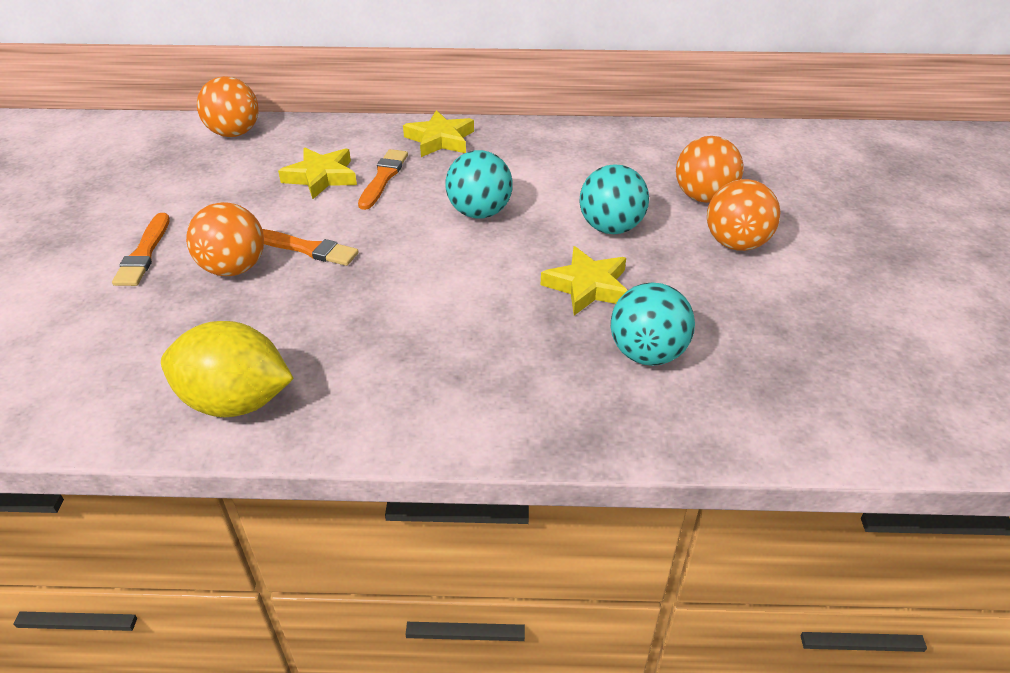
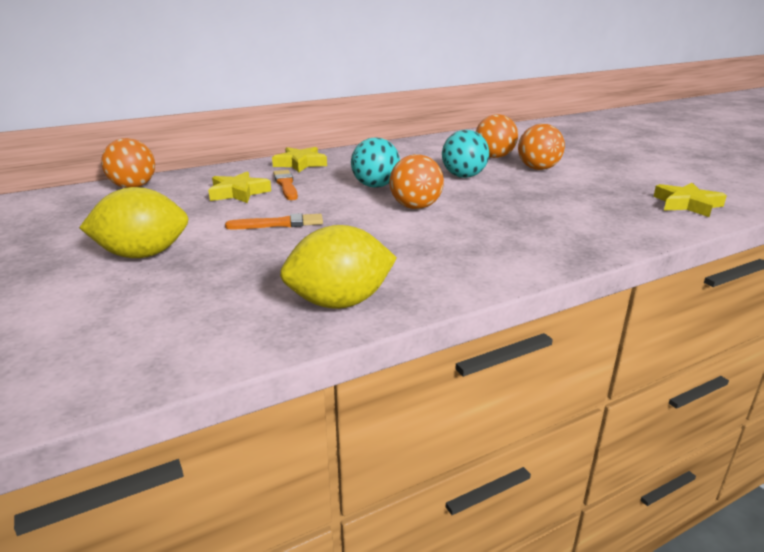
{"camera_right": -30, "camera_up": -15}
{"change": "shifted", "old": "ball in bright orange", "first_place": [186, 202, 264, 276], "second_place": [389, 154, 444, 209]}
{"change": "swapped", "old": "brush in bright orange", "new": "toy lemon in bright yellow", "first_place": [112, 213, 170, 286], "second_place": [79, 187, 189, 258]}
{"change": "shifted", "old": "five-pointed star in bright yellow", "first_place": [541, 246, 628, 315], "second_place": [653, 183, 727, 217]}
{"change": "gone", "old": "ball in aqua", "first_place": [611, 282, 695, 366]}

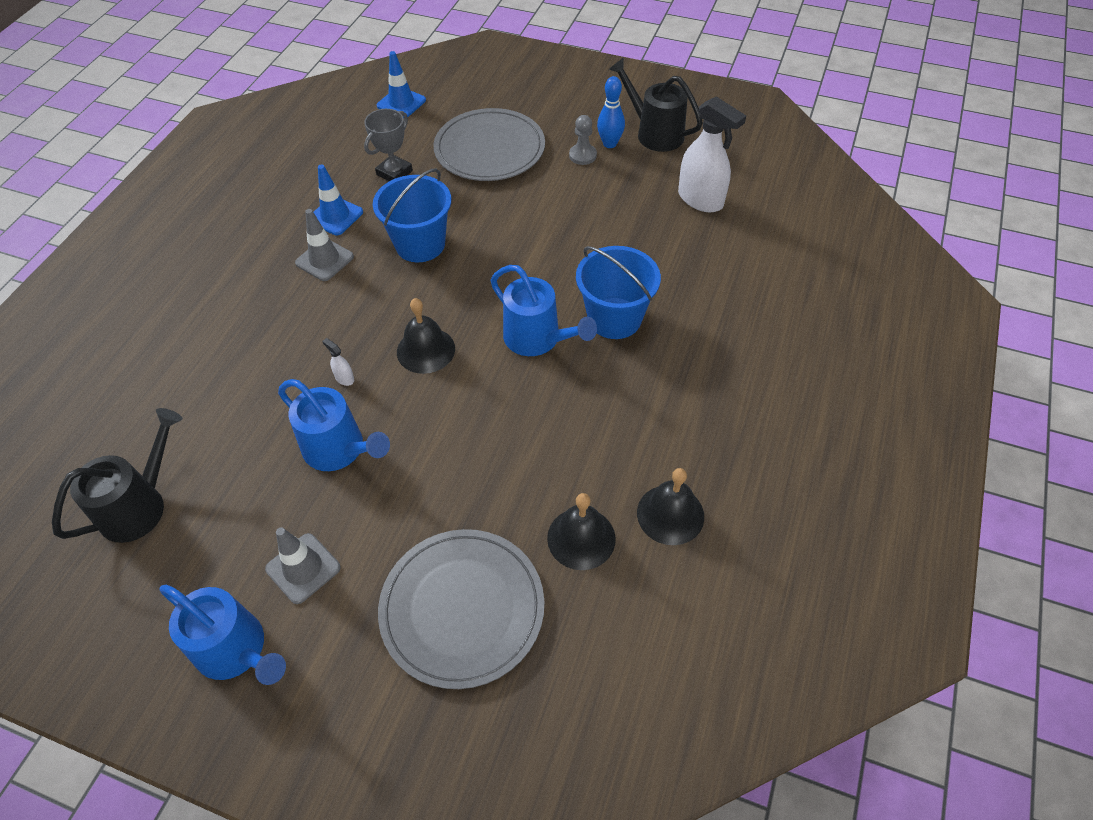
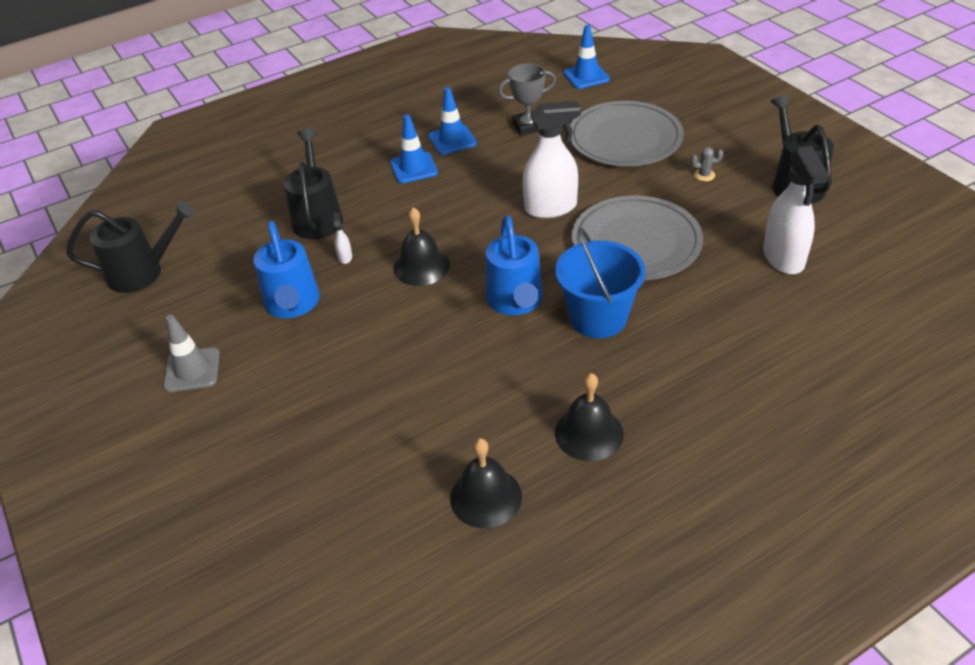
{"camera_right": 40, "camera_up": -10}
{"change": "gone", "old": "bowling pin in cobalt", "first_place": [597, 76, 625, 148]}
{"change": "swapped", "old": "pawn in grey", "new": "cactus in grey", "first_place": [569, 115, 597, 165], "second_place": [691, 147, 723, 181]}
{"change": "gone", "old": "bucket in cobalt", "first_place": [373, 168, 451, 262]}
{"change": "repainted", "old": "traffic cone in grey", "new": "traffic cone in cobalt", "first_place": [295, 209, 354, 281], "second_place": [390, 114, 438, 183]}
{"change": "shifted", "old": "hand bell in ebony", "first_place": [547, 493, 616, 570], "second_place": [555, 373, 624, 461]}
{"change": "shifted", "old": "dinner plate in grey", "first_place": [378, 529, 544, 689], "second_place": [572, 196, 703, 280]}
{"change": "gone", "old": "sprinkling can in cobalt", "first_place": [159, 585, 286, 685]}
{"change": "new", "new": "spray bottle in white", "second_place": [522, 101, 581, 218]}
{"change": "new", "new": "sprinkling can in ebony", "second_place": [284, 129, 343, 239]}

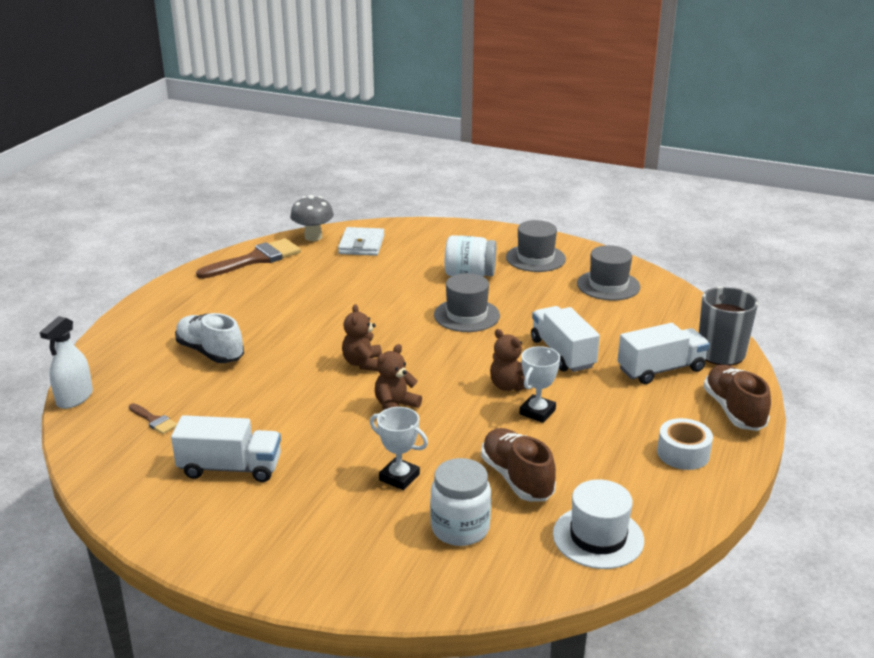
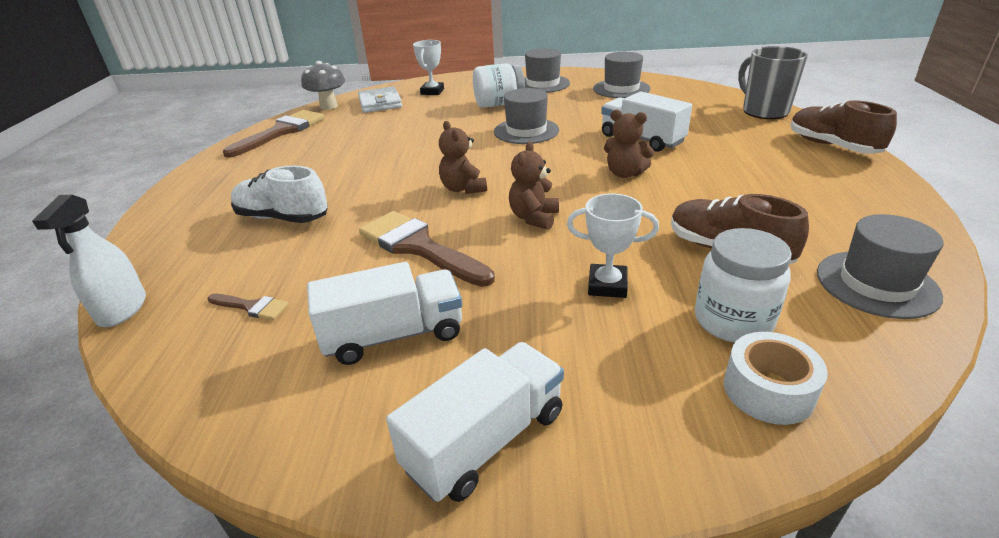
{"camera_right": -20, "camera_up": 5}
{"change": "shifted", "old": "toy truck in white", "first_place": [617, 323, 710, 384], "second_place": [386, 342, 564, 502]}
{"change": "shifted", "old": "prize cup in white", "first_place": [519, 346, 560, 423], "second_place": [413, 40, 444, 95]}
{"change": "shifted", "old": "sticky tape in white", "first_place": [657, 418, 713, 470], "second_place": [724, 332, 828, 425]}
{"change": "repainted", "old": "hat in white", "new": "hat in grey", "first_place": [553, 479, 644, 569], "second_place": [817, 214, 944, 319]}
{"change": "new", "new": "brush in dark brown", "second_place": [359, 211, 495, 287]}

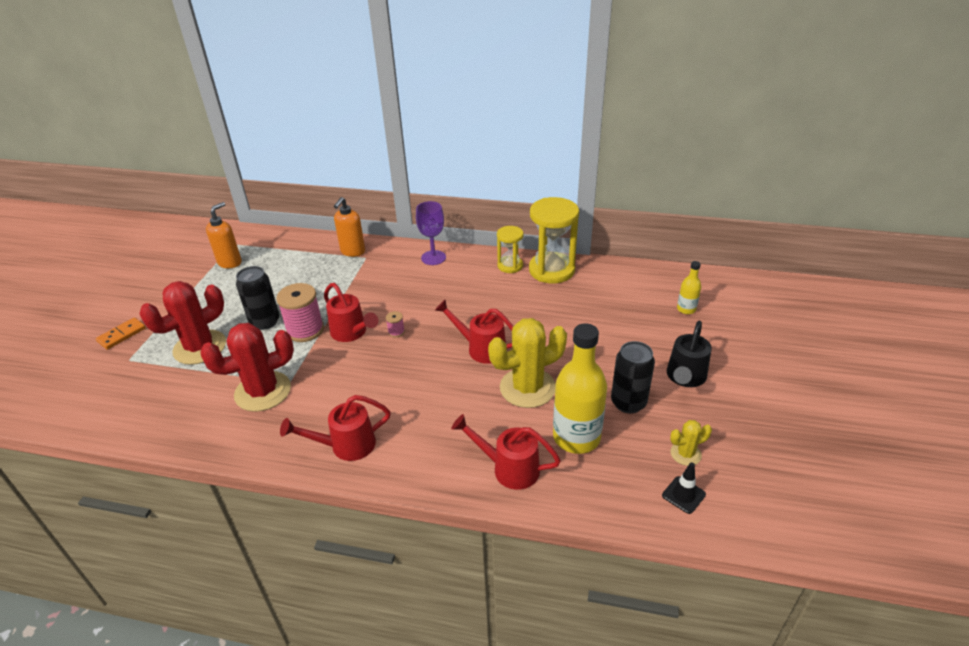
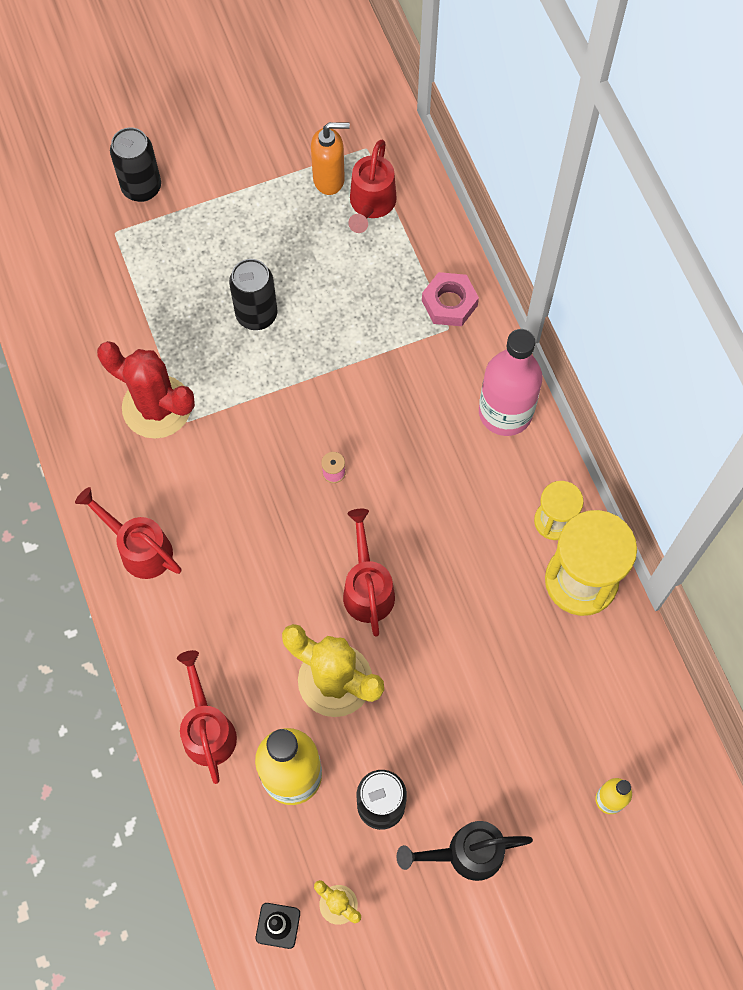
{"camera_right": 55, "camera_up": 30}
{"change": "swapped", "old": "soap dispenser in bright orange", "new": "nut in rose-pink", "first_place": [334, 197, 365, 257], "second_place": [422, 272, 479, 326]}
{"change": "swapped", "old": "wine glass in purple", "new": "flask in rose-pink", "first_place": [416, 201, 446, 265], "second_place": [479, 329, 543, 436]}
{"change": "gone", "old": "cactus in red", "first_place": [140, 281, 226, 365]}
{"change": "gone", "old": "bobbin in rose-pink", "first_place": [276, 283, 324, 342]}
{"change": "shifted", "old": "sprinkling can in red", "first_place": [324, 283, 378, 342], "second_place": [348, 140, 397, 233]}
{"change": "swapped", "old": "domino in bright orange", "new": "soda can in ebony", "first_place": [96, 318, 146, 350], "second_place": [110, 127, 161, 202]}

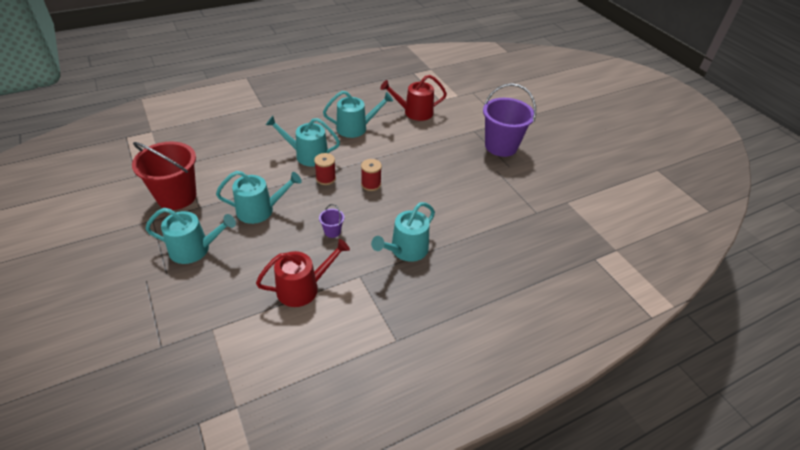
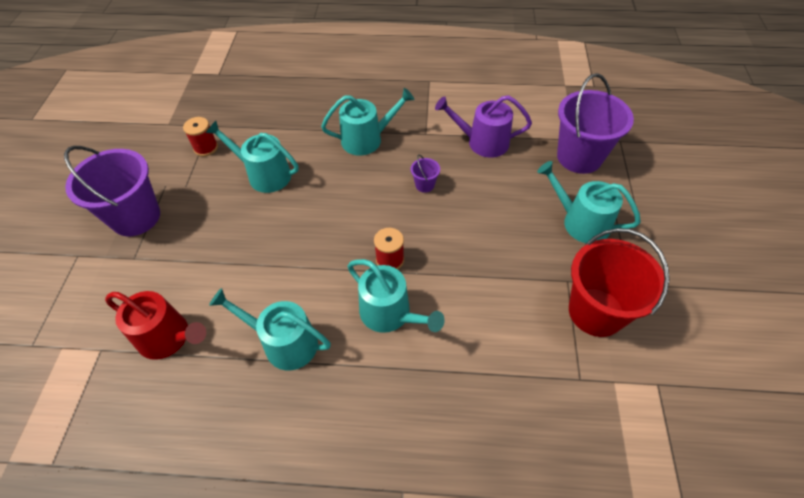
{"camera_right": -145, "camera_up": 10}
{"change": "shifted", "old": "bobbin in red", "first_place": [361, 159, 382, 191], "second_place": [183, 117, 218, 156]}
{"change": "shifted", "old": "sprinkling can in aqua", "first_place": [216, 171, 302, 224], "second_place": [206, 121, 299, 193]}
{"change": "repainted", "old": "sprinkling can in red", "new": "sprinkling can in purple", "first_place": [256, 239, 350, 307], "second_place": [435, 95, 532, 158]}
{"change": "new", "new": "bucket in purple", "second_place": [557, 73, 634, 174]}

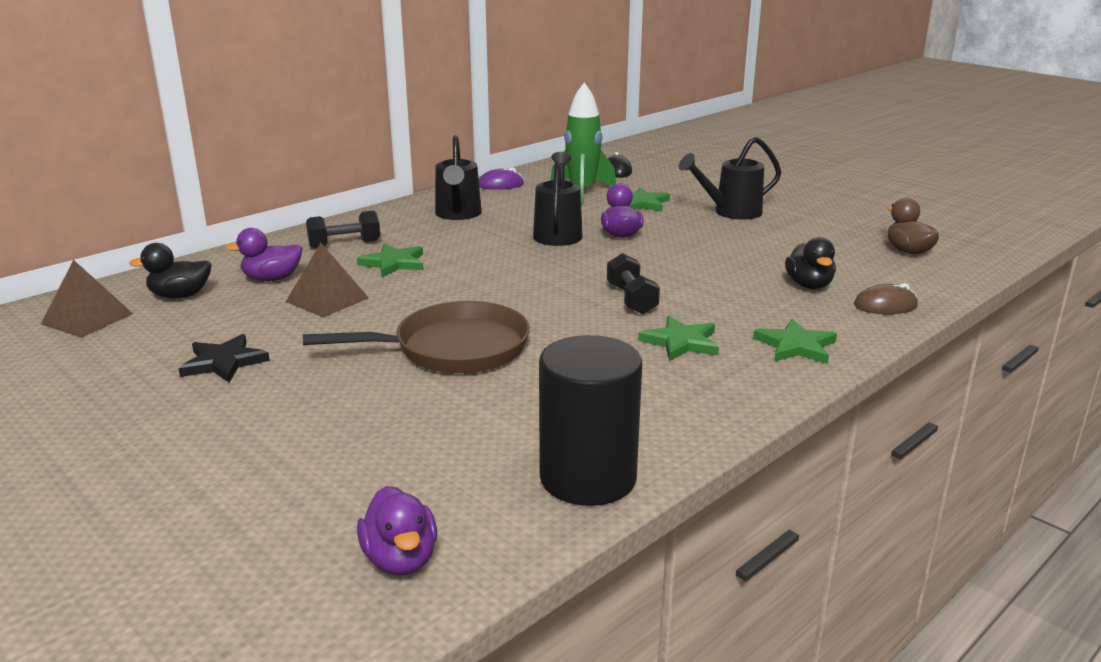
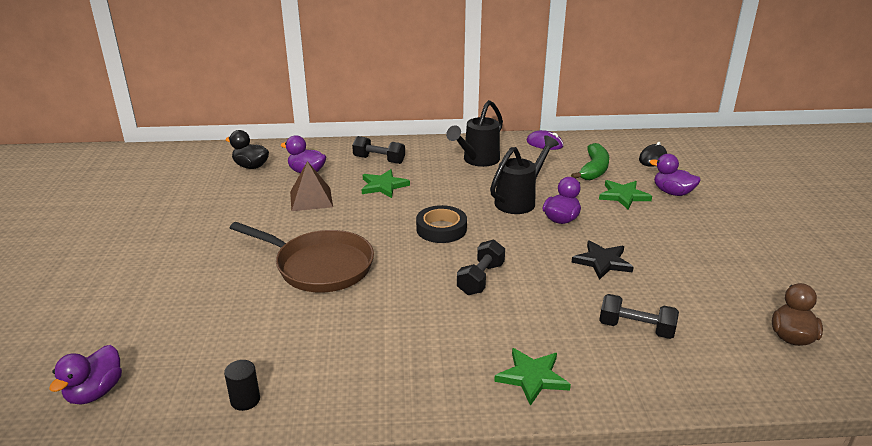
{"camera_right": 40, "camera_up": 5}
{"change": "swapped", "old": "rocket in green", "new": "banana in green", "first_place": [550, 82, 616, 205], "second_place": [571, 143, 609, 180]}
{"change": "gone", "old": "sprinkling can in ebony", "first_place": [679, 137, 781, 220]}
{"change": "swapped", "old": "toy duck in ebony", "new": "free weight in ebony", "first_place": [785, 237, 836, 289], "second_place": [599, 294, 679, 339]}
{"change": "gone", "old": "pyramid in dark brown", "first_place": [41, 260, 133, 338]}
{"change": "gone", "old": "computer mouse in dark brown", "first_place": [854, 283, 918, 314]}
{"change": "gone", "old": "five-pointed star in green", "first_place": [638, 316, 719, 361]}
{"change": "shifted", "old": "five-pointed star in ebony", "first_place": [178, 334, 270, 382], "second_place": [571, 240, 634, 280]}
{"change": "scaled", "old": "solid cylinder in ebony", "first_place": [539, 335, 642, 506], "second_place": [224, 360, 260, 411], "factor": 0.41}
{"change": "new", "new": "toy duck in purple", "second_place": [650, 154, 701, 196]}
{"change": "new", "new": "sticky tape in ebony", "second_place": [416, 205, 467, 243]}

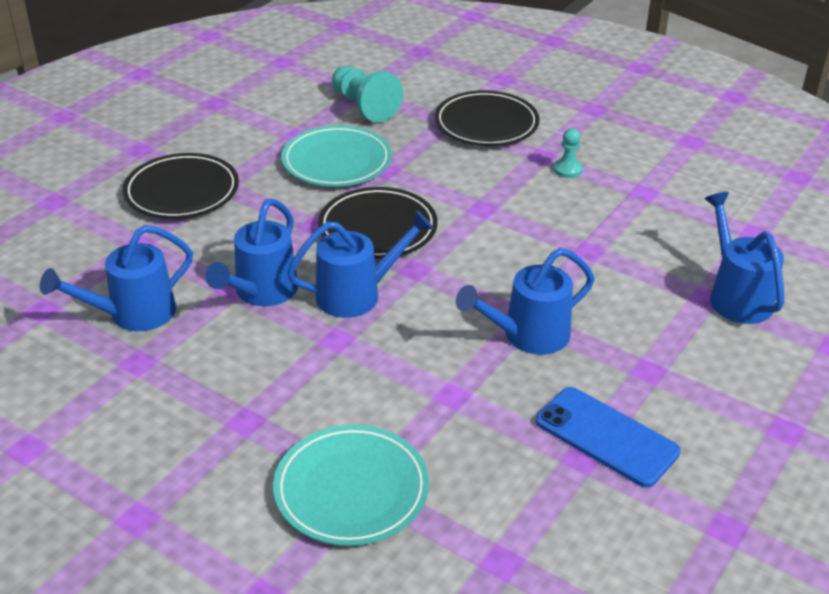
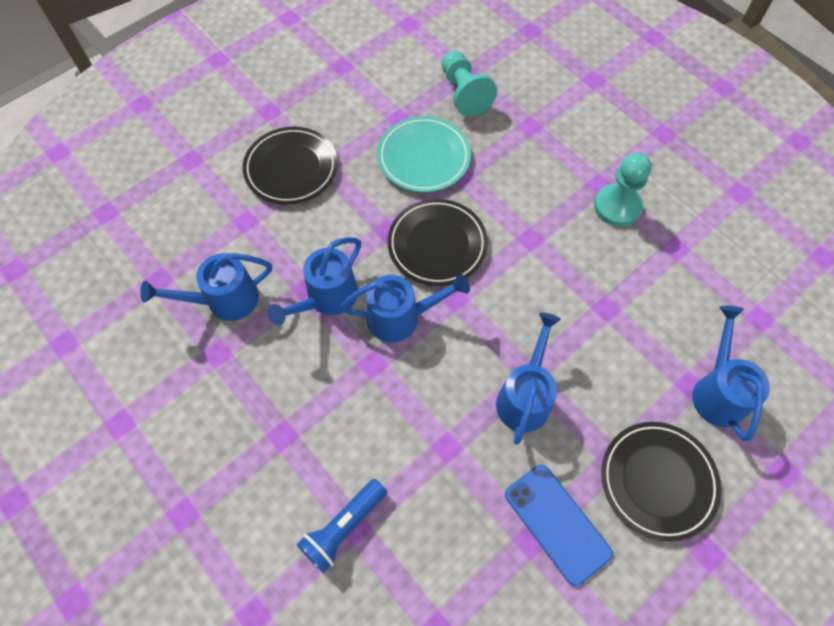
{"camera_right": 15, "camera_up": 25}
{"change": "shifted", "old": "dinner plate in ebony", "first_place": [435, 90, 540, 146], "second_place": [601, 422, 721, 542]}
{"change": "scaled", "old": "pawn in aqua", "first_place": [554, 128, 583, 178], "second_place": [594, 153, 652, 227], "factor": 1.86}
{"change": "rotated", "old": "sprinkling can in cobalt", "first_place": [456, 248, 595, 355], "second_place": [496, 312, 561, 445], "degrees": 120}
{"change": "swapped", "old": "dinner plate in aqua", "new": "flashlight in cobalt", "first_place": [273, 425, 429, 546], "second_place": [297, 479, 387, 573]}

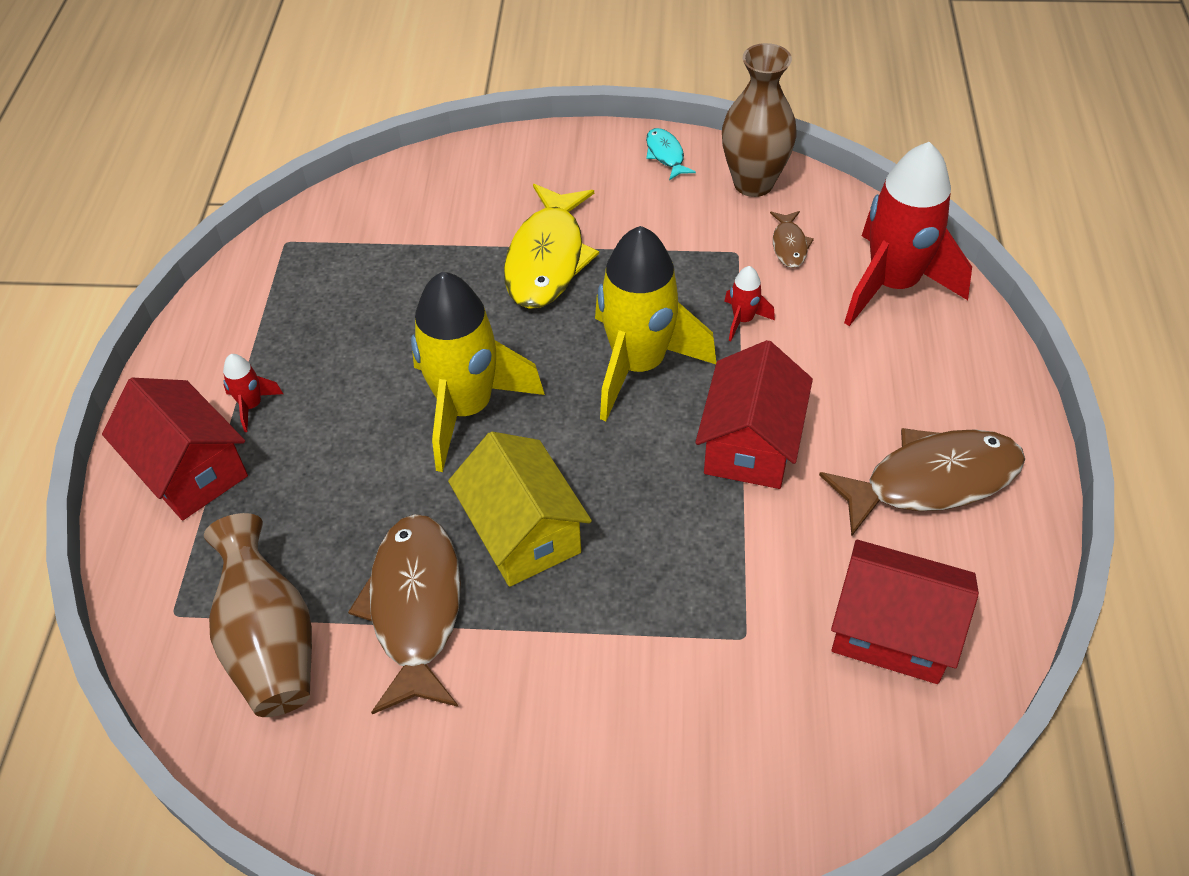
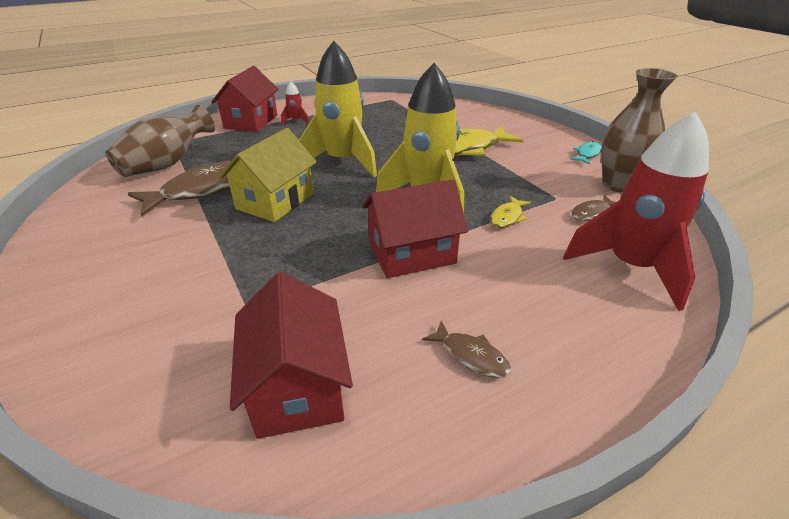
{"camera_right": 55, "camera_up": -15}
{"change": "swapped", "old": "rocket in red", "new": "fish in bright yellow", "first_place": [724, 266, 775, 341], "second_place": [490, 196, 531, 228]}
{"change": "scaled", "old": "fish in dark brown", "first_place": [819, 428, 1025, 536], "second_place": [422, 321, 511, 378], "factor": 0.47}

